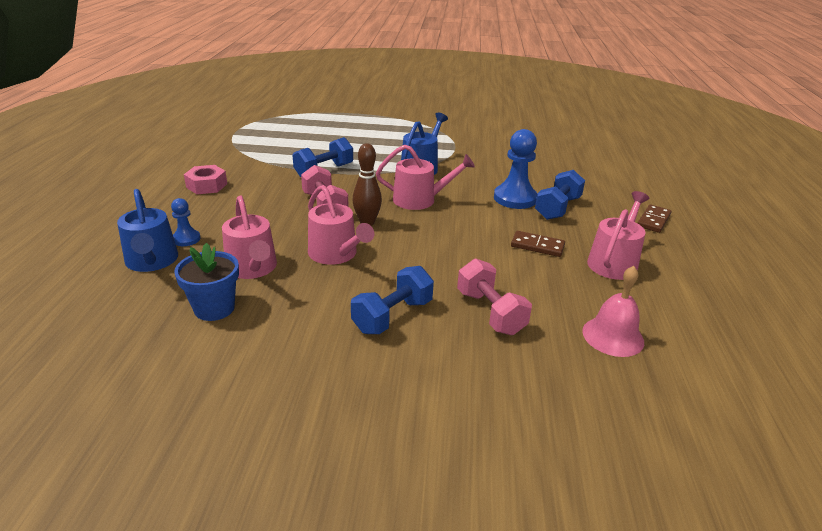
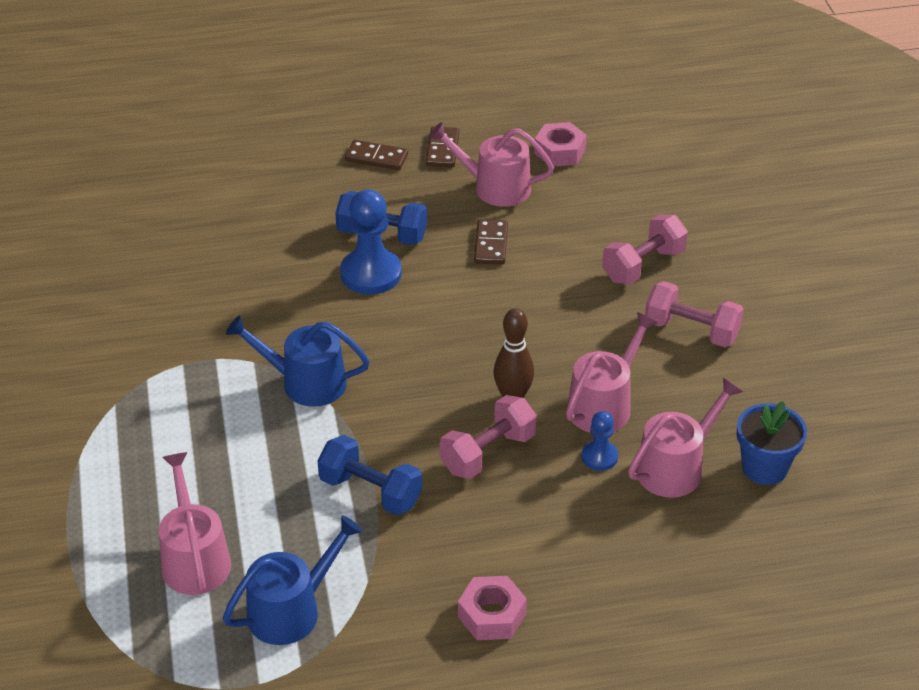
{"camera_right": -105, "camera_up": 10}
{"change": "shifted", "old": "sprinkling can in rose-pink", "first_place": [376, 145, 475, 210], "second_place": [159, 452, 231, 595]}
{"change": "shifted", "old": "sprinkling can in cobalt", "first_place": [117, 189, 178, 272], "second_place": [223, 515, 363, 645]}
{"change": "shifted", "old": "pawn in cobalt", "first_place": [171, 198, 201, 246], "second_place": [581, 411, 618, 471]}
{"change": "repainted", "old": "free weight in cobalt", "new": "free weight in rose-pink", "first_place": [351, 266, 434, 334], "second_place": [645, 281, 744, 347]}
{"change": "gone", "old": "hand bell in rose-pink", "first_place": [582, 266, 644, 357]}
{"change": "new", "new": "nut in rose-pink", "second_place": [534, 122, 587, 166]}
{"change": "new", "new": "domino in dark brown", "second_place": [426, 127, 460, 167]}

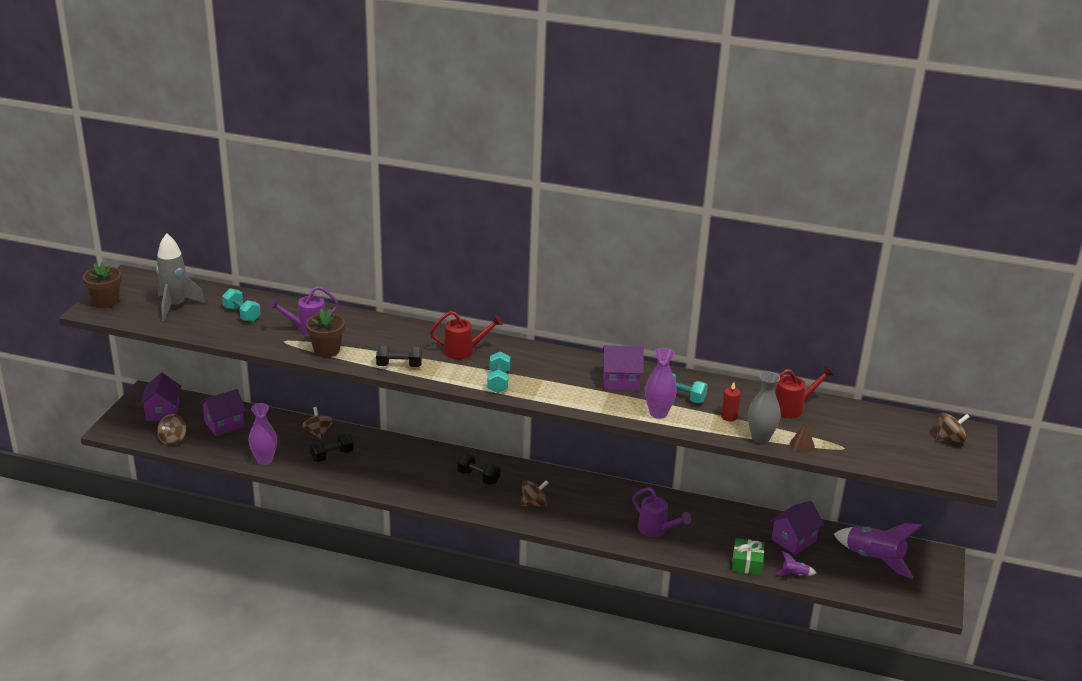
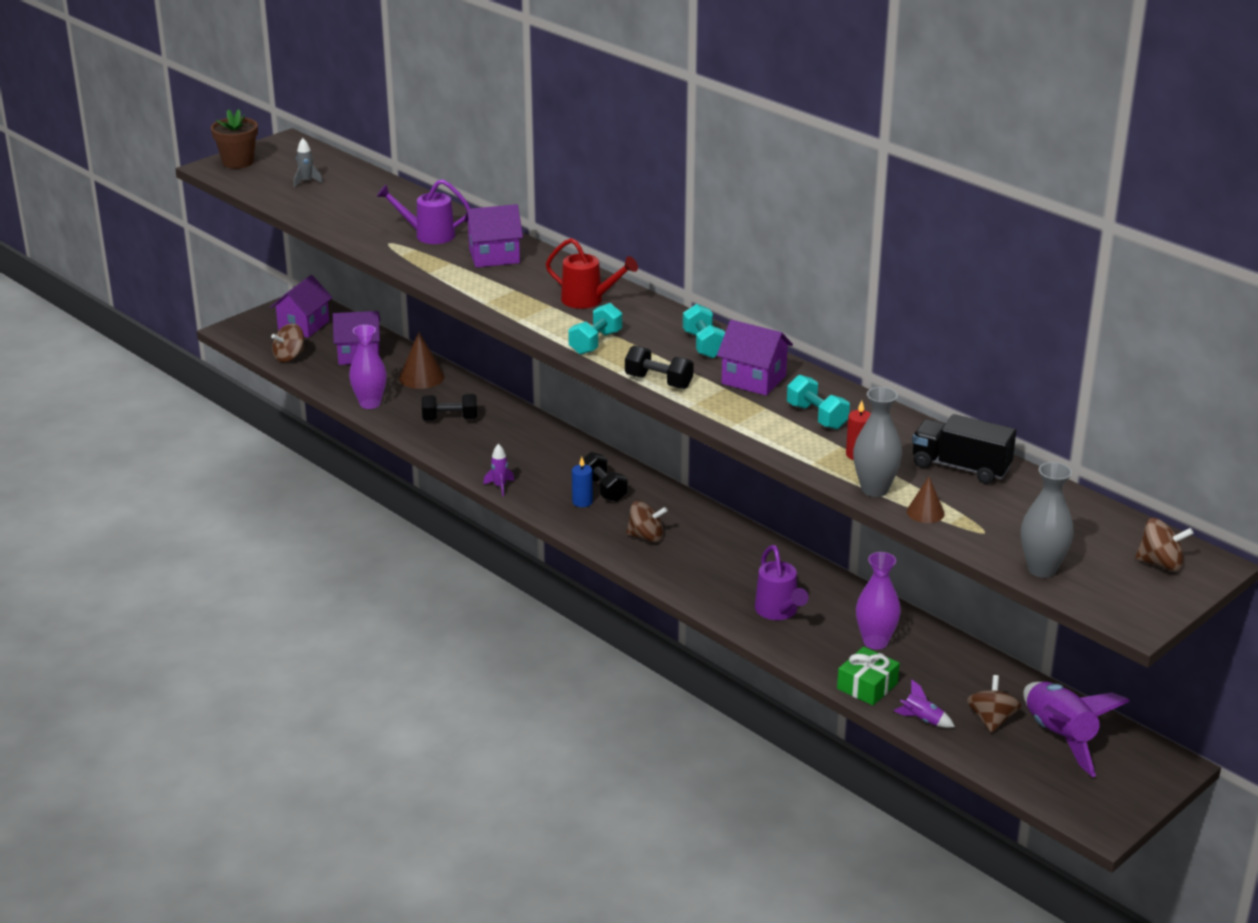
{"camera_right": 30, "camera_up": 0}
{"change": "scaled", "old": "rocket in grey", "first_place": [156, 233, 205, 321], "second_place": [294, 138, 323, 187], "factor": 0.45}
{"change": "shifted", "old": "free weight in aqua", "first_place": [222, 288, 261, 322], "second_place": [683, 304, 725, 359]}
{"change": "gone", "old": "potted plant in dark brown", "first_place": [306, 309, 345, 357]}
{"change": "shifted", "old": "free weight in ebony", "first_place": [376, 345, 422, 367], "second_place": [625, 346, 694, 389]}
{"change": "shifted", "old": "tall vase in purple", "first_place": [645, 348, 677, 419], "second_place": [856, 552, 901, 650]}
{"change": "swapped", "old": "sprinkling can in red", "new": "toy truck in ebony", "first_place": [775, 366, 833, 418], "second_place": [912, 414, 1016, 484]}
{"change": "shifted", "old": "spinning top in dark brown", "first_place": [302, 407, 333, 440], "second_place": [967, 675, 1021, 733]}
{"change": "shifted", "old": "cottage in purple", "first_place": [770, 501, 824, 555], "second_place": [464, 204, 523, 268]}
{"change": "new", "new": "solid cone in dark brown", "second_place": [399, 332, 444, 389]}
{"change": "new", "new": "rocket in purple", "second_place": [483, 444, 514, 496]}
{"change": "new", "new": "wax candle in cobalt", "second_place": [572, 457, 593, 507]}
{"change": "new", "new": "tall vase in grey", "second_place": [1021, 462, 1074, 578]}

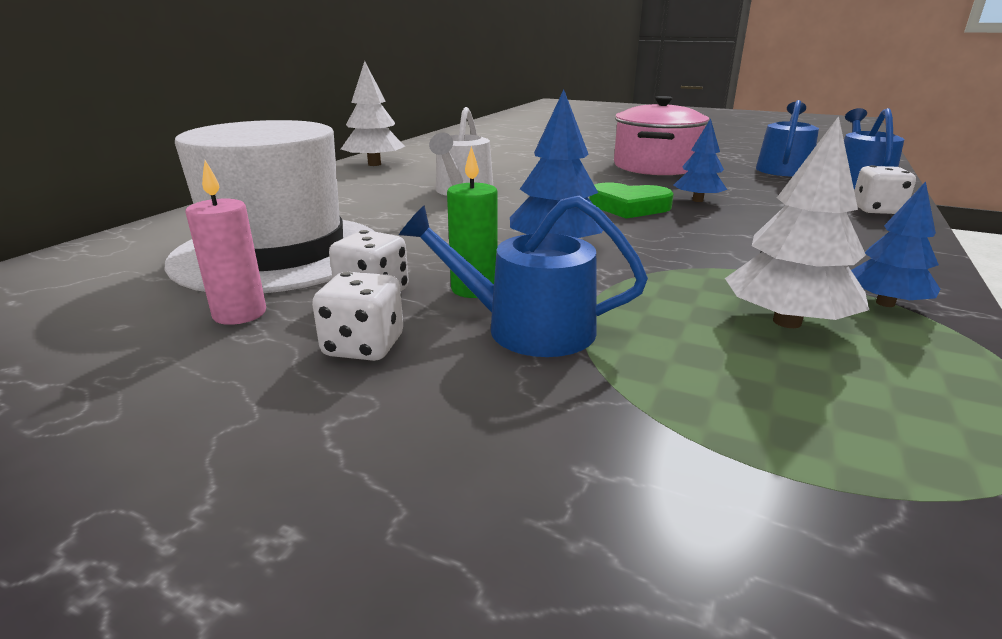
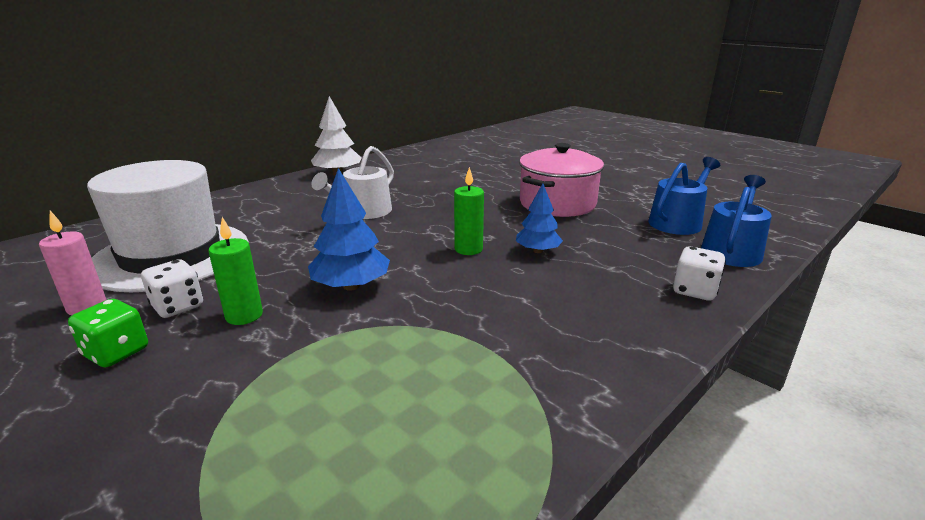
{"camera_right": 20, "camera_up": 0}
{"change": "gone", "old": "fir tree in white", "first_place": [725, 116, 869, 328]}
{"change": "gone", "old": "fir tree in cobalt", "first_place": [851, 181, 940, 307]}
{"change": "swapped", "old": "heart shape in green", "new": "wax candle in green", "first_place": [589, 183, 674, 219], "second_place": [454, 167, 484, 255]}
{"change": "gone", "old": "sprinkling can in cobalt", "first_place": [399, 196, 648, 357]}
{"change": "repainted", "old": "die in white", "new": "die in green", "first_place": [312, 272, 403, 361], "second_place": [68, 299, 148, 367]}

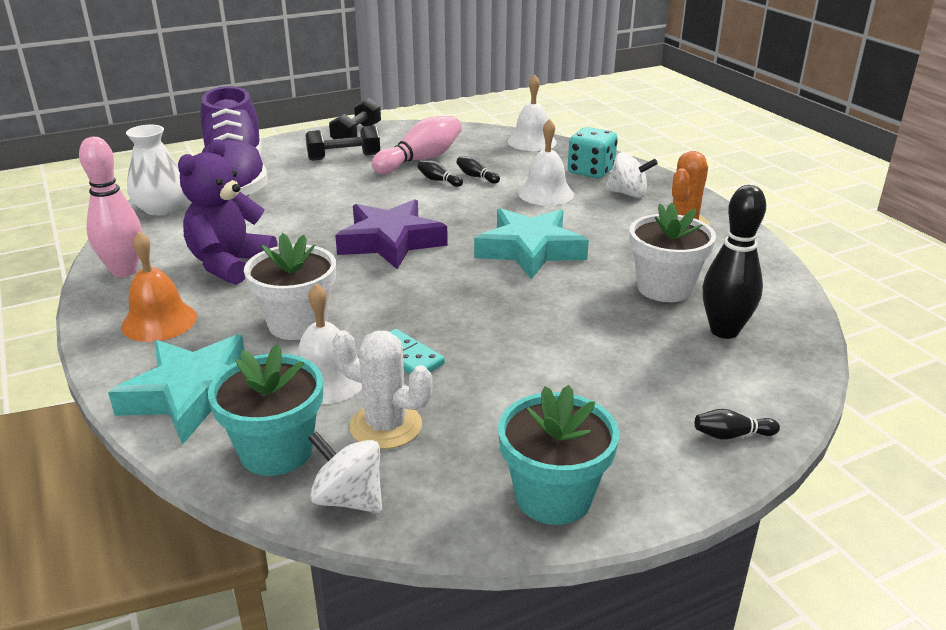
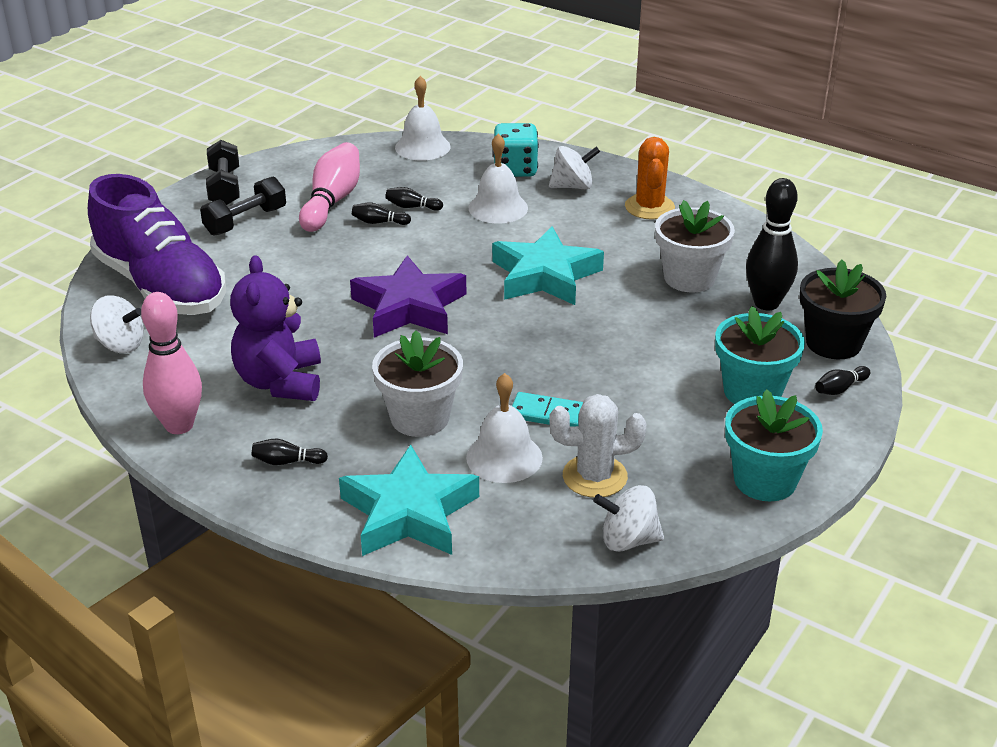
{"camera_right": -30, "camera_up": 5}
{"change": "swapped", "old": "tall vase in white", "new": "spinning top in white", "first_place": [126, 125, 185, 216], "second_place": [90, 295, 144, 353]}
{"change": "swapped", "old": "hand bell in bright orange", "new": "bowling pin in ebony", "first_place": [121, 231, 197, 342], "second_place": [252, 439, 328, 465]}
{"change": "shifted", "old": "potted plant in aqua", "first_place": [208, 344, 323, 476], "second_place": [715, 306, 805, 404]}
{"change": "new", "new": "potted plant in ebony", "second_place": [800, 259, 886, 359]}

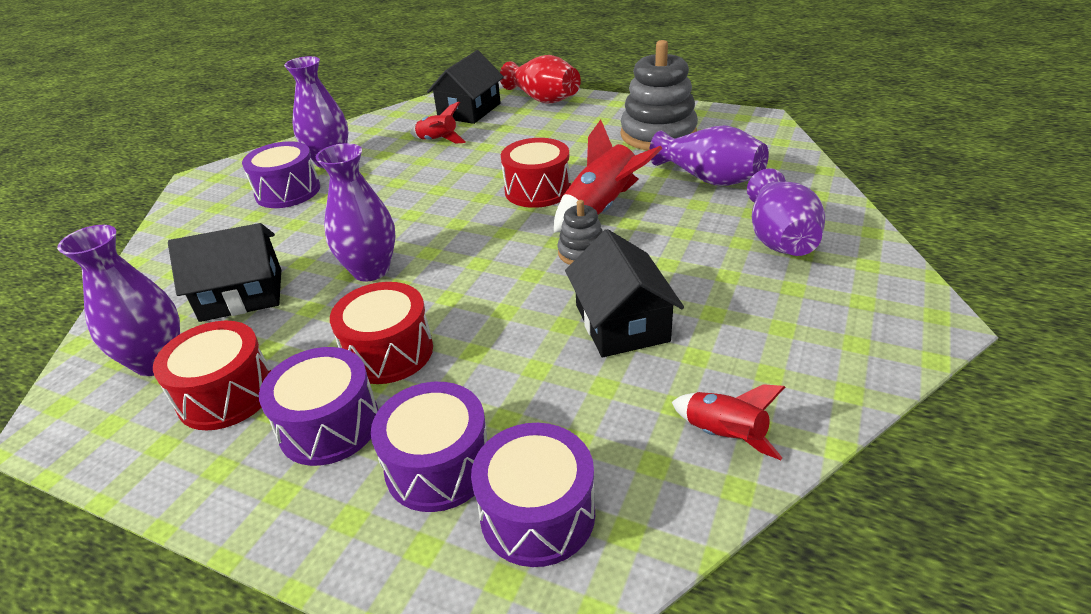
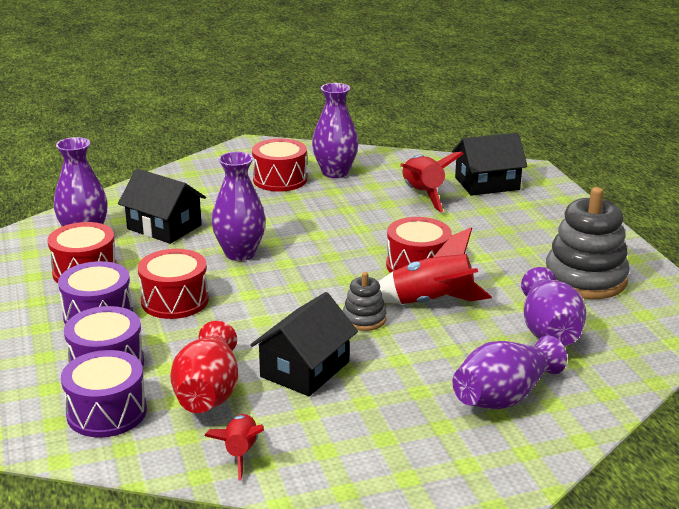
{"camera_right": 45, "camera_up": -10}
{"change": "shifted", "old": "tall vase in red", "first_place": [500, 55, 581, 104], "second_place": [170, 321, 238, 413]}
{"change": "scaled", "old": "rocket in red", "first_place": [410, 102, 465, 143], "second_place": [400, 152, 463, 212], "factor": 1.59}
{"change": "repainted", "old": "toy drum in purple", "new": "toy drum in red", "first_place": [242, 141, 320, 208], "second_place": [252, 138, 307, 192]}

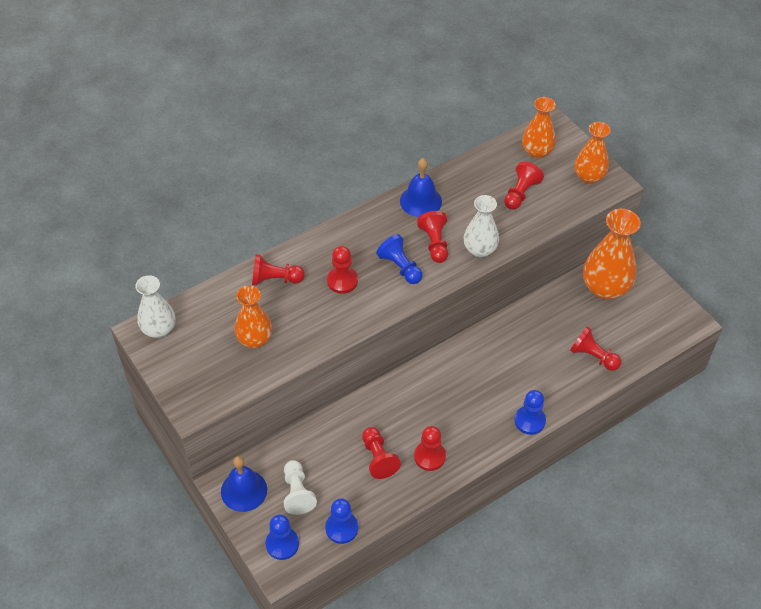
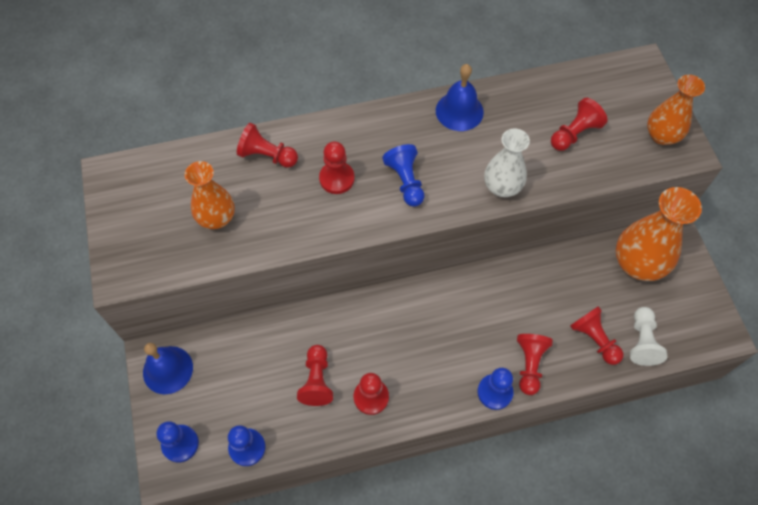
{"camera_right": 20, "camera_up": 10}
{"change": "gone", "old": "tall vase in bright orange", "first_place": [522, 97, 556, 159]}
{"change": "shifted", "old": "pawn in red", "first_place": [417, 211, 448, 263], "second_place": [517, 334, 553, 395]}
{"change": "gone", "old": "tall vase in white", "first_place": [135, 275, 175, 338]}
{"change": "shifted", "old": "pawn in white", "first_place": [283, 460, 317, 515], "second_place": [630, 307, 667, 366]}

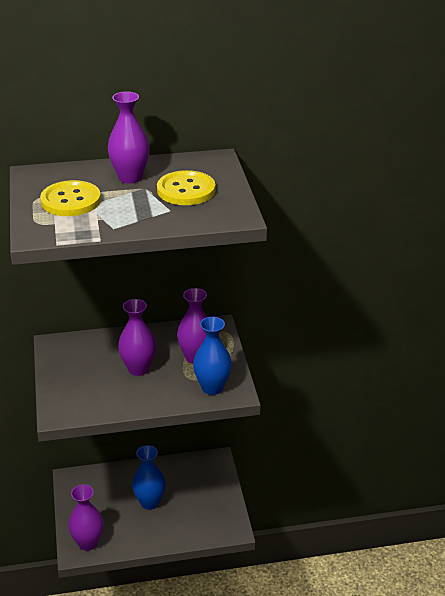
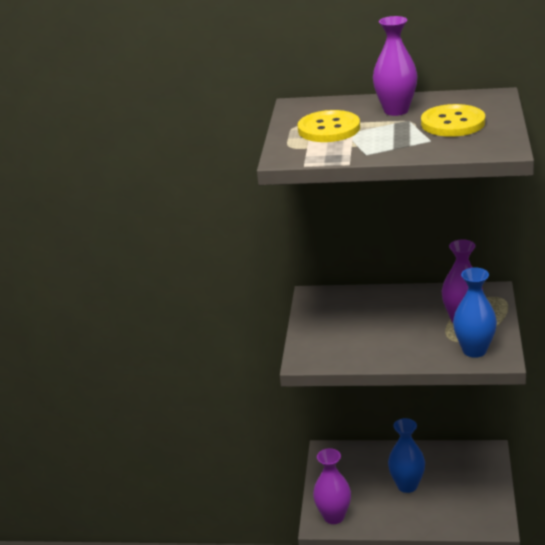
{"camera_right": 20, "camera_up": -5}
{"change": "gone", "old": "tall vase in purple", "first_place": [118, 299, 156, 376]}

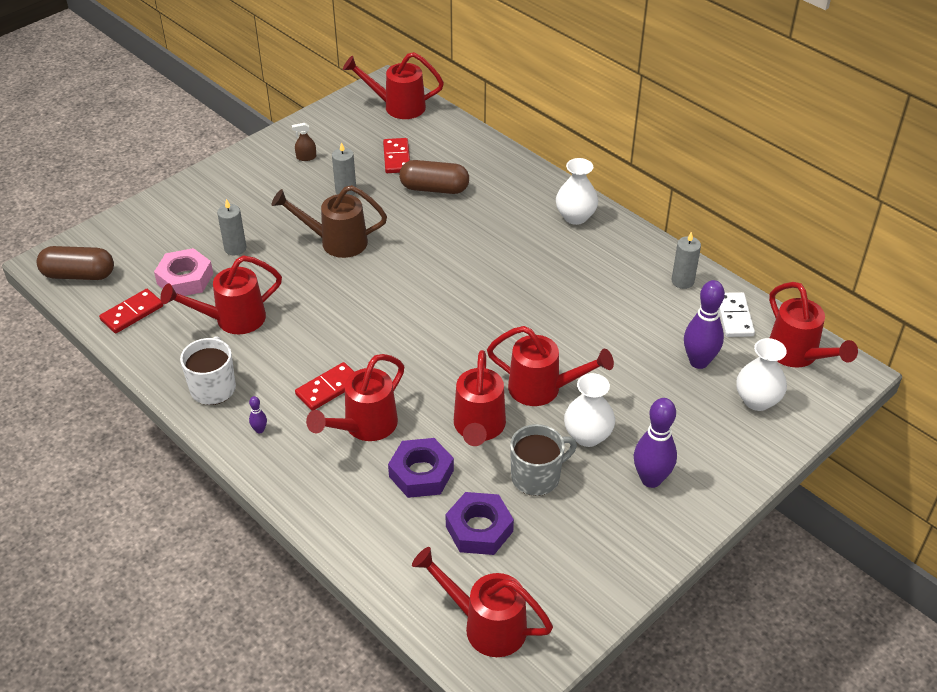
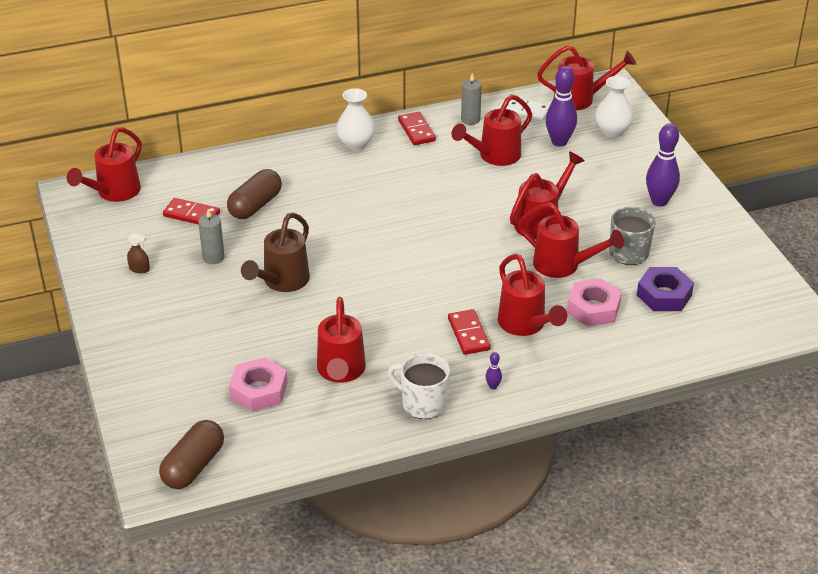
{"camera_right": -65, "camera_up": -5}
{"change": "rotated", "old": "spray bottle in dark brown", "first_place": [292, 123, 316, 161], "second_place": [127, 233, 150, 273], "degrees": -90}
{"change": "gone", "old": "wax candle in grey", "first_place": [217, 199, 247, 255]}
{"change": "shifted", "old": "domino in red", "first_place": [99, 289, 163, 333], "second_place": [398, 112, 436, 145]}
{"change": "gone", "old": "tall vase in white", "first_place": [564, 373, 615, 447]}
{"change": "repainted", "old": "nut in purple", "new": "nut in rose-pink", "first_place": [388, 438, 454, 498], "second_place": [567, 278, 622, 327]}
{"change": "shifted", "old": "sprinkling can in red", "first_place": [412, 547, 553, 657], "second_place": [452, 94, 532, 166]}

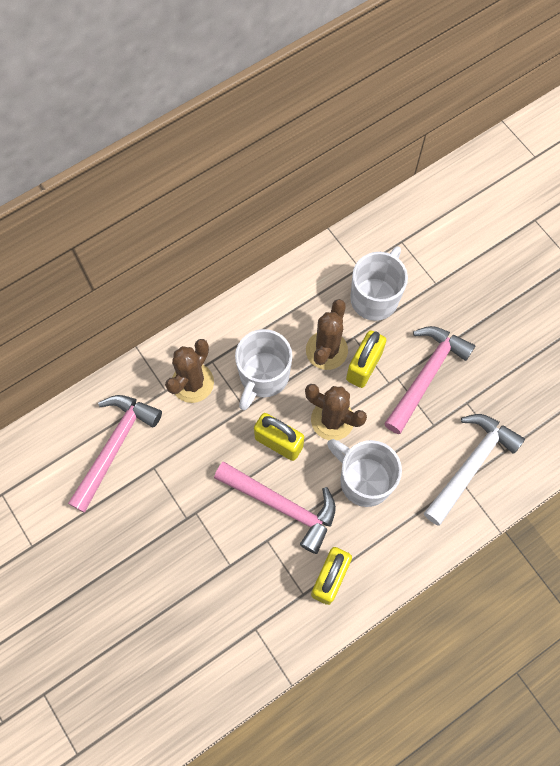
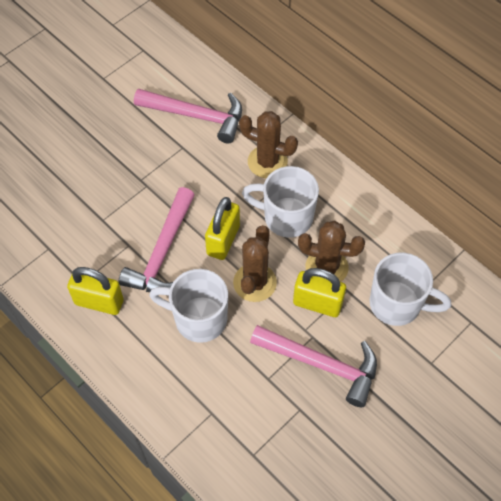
{"camera_right": 80, "camera_up": -10}
{"change": "gone", "old": "claw hammer in white", "first_place": [424, 414, 525, 526]}
{"change": "rotated", "old": "mug in white", "first_place": [327, 439, 402, 507], "second_place": [149, 269, 228, 343], "degrees": -105}

